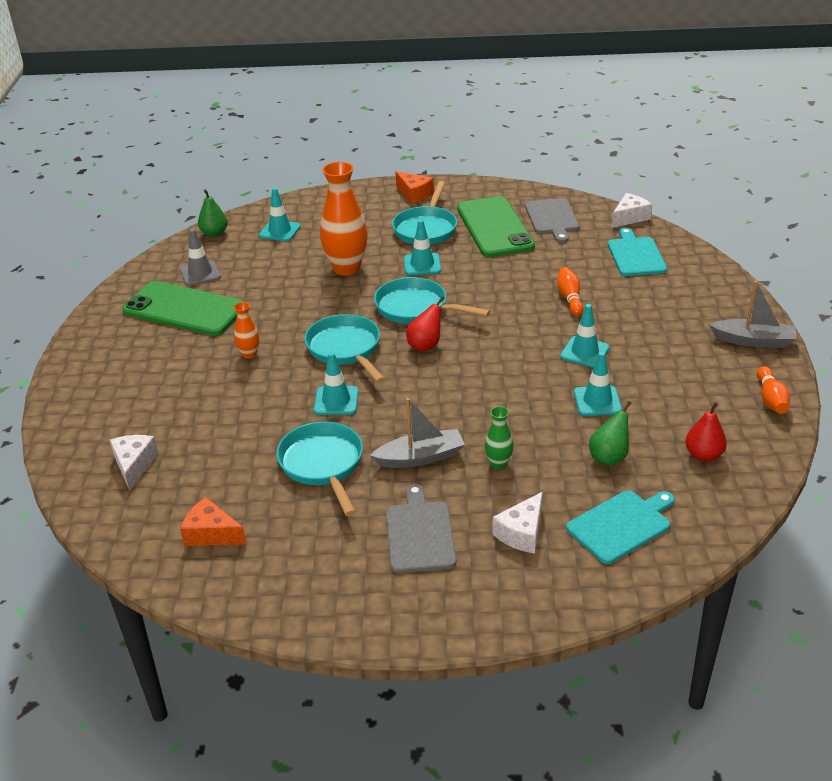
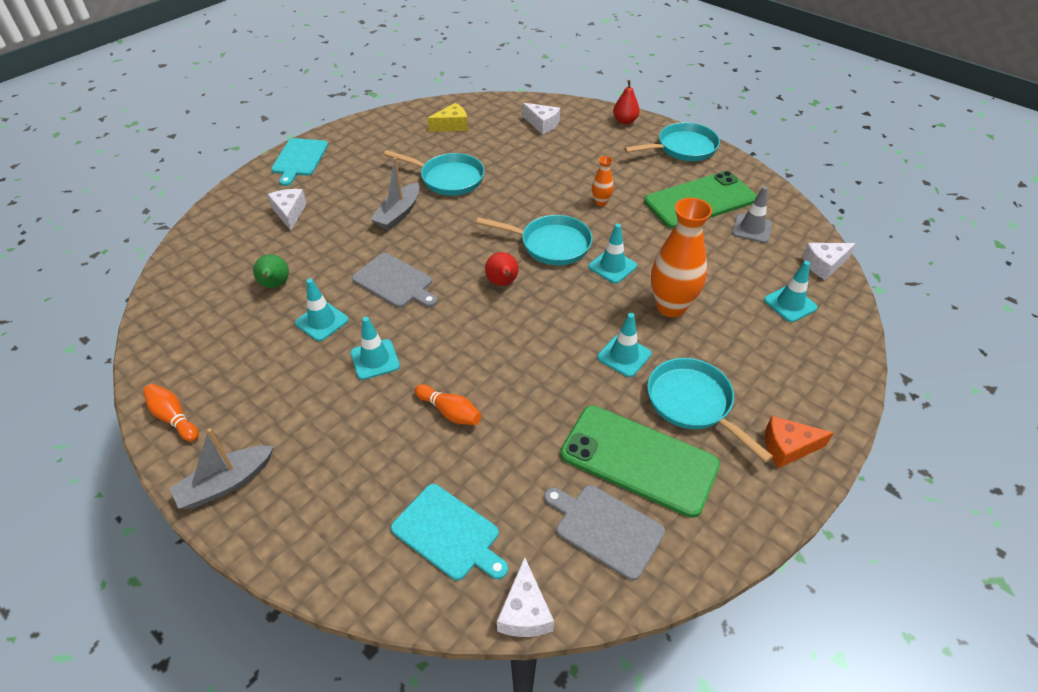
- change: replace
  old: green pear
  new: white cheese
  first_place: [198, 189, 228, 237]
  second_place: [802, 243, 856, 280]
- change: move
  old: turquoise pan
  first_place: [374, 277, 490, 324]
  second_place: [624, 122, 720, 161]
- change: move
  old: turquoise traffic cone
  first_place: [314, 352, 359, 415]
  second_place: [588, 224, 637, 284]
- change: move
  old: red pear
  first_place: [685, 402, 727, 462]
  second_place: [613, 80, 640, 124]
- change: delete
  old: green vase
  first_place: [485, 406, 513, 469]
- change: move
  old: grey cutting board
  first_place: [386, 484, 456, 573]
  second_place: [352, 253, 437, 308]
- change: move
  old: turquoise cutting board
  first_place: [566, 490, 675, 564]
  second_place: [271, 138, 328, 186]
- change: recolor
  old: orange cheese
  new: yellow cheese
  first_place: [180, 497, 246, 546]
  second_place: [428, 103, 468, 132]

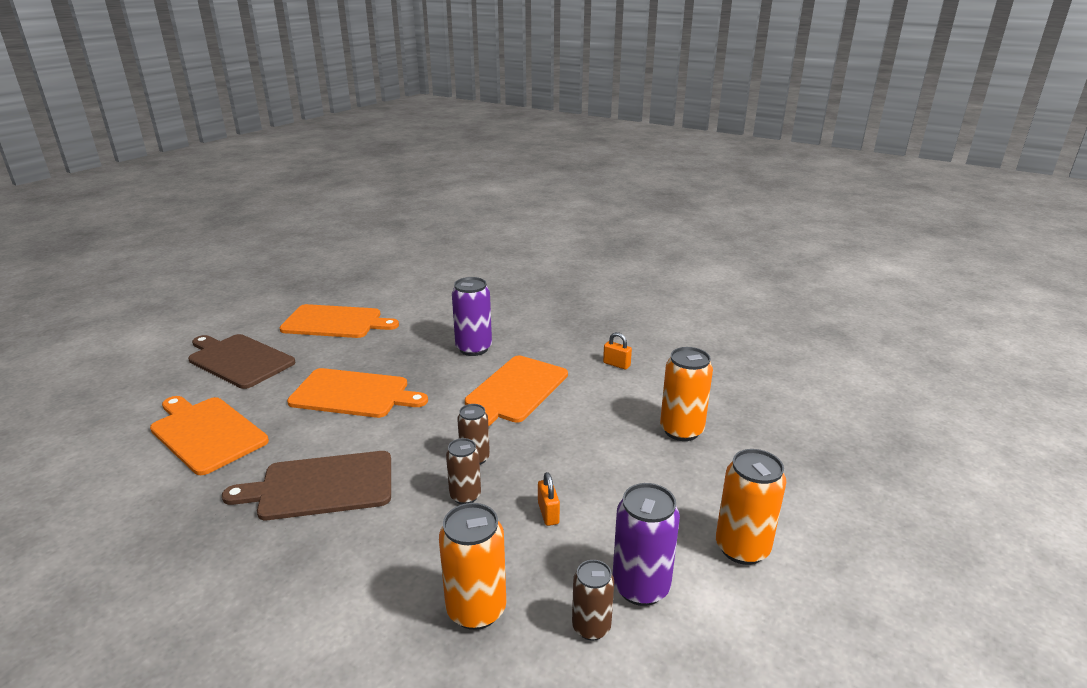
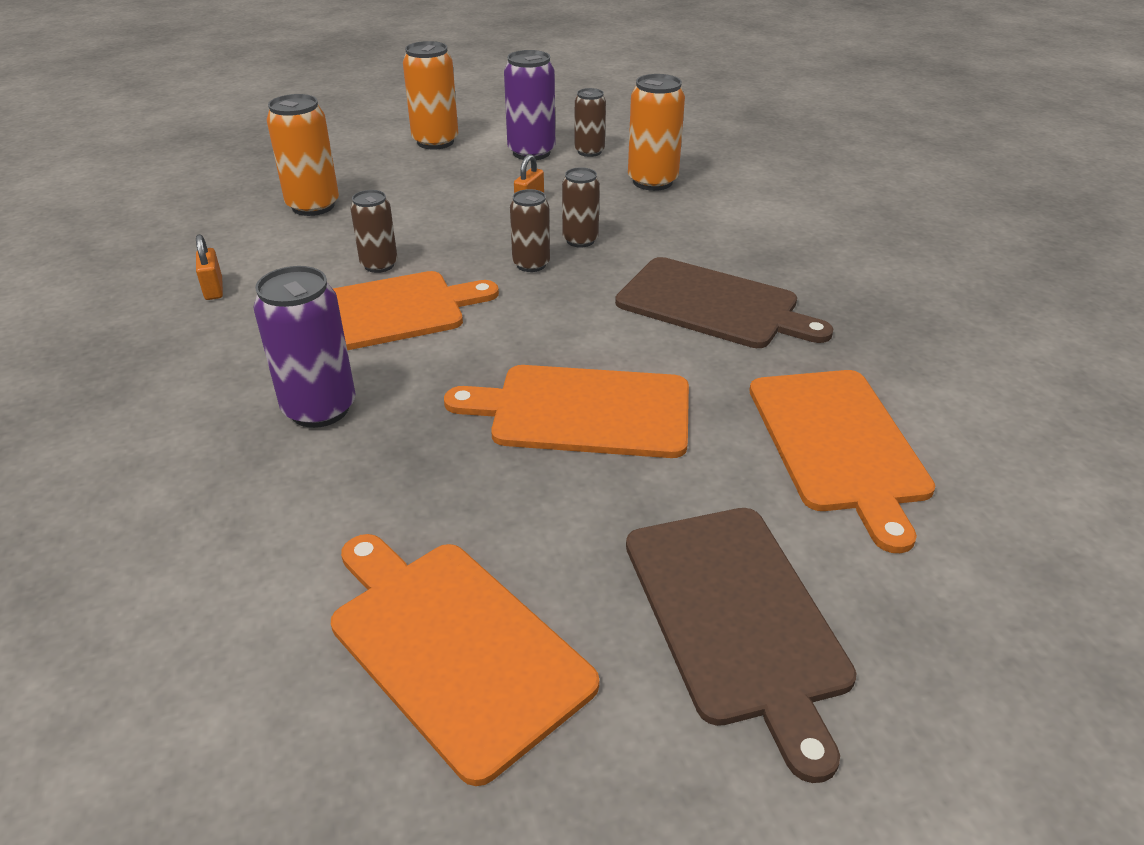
- change: rotate
  old: orange cutting board
  first_place: [287, 368, 428, 418]
  second_place: [444, 365, 689, 458]
  degrees: -45
- change: insert
  new: brown can
  second_place: [350, 190, 397, 273]

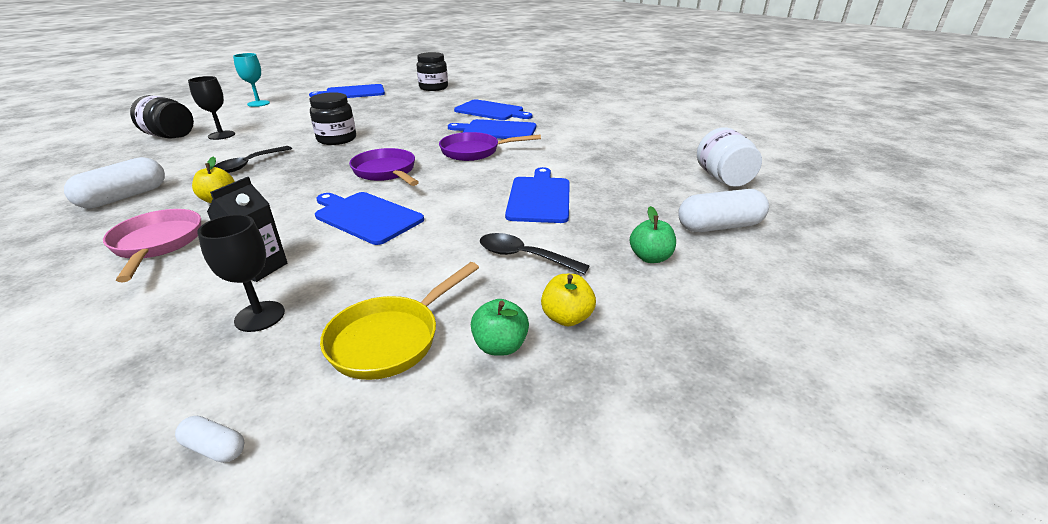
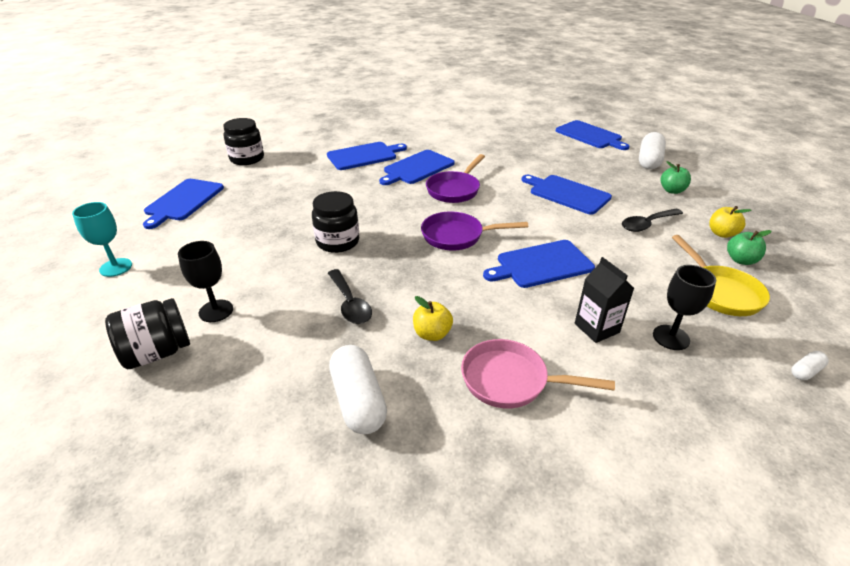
- change: replace
  old: white jar
  new: blue cutting board
  first_place: [697, 127, 762, 187]
  second_place: [556, 120, 629, 150]

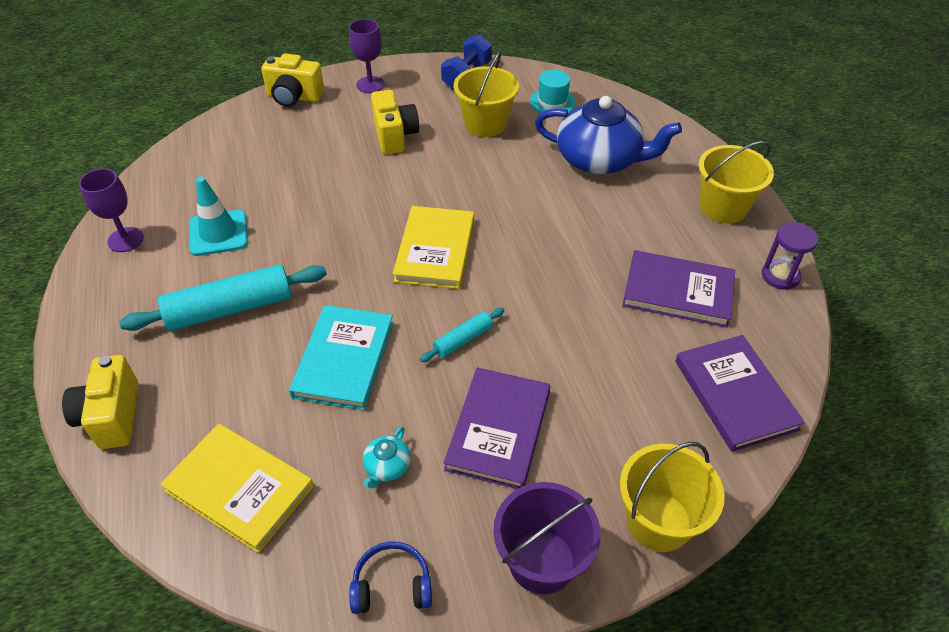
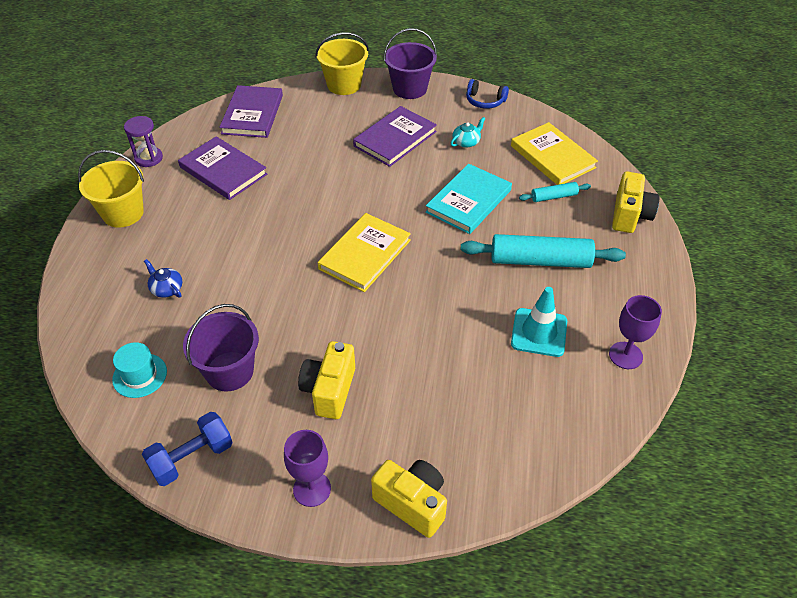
- change: recolor
  old: yellow bucket
  new: purple bucket
  first_place: [454, 52, 519, 137]
  second_place: [183, 304, 259, 391]
- change: resize
  old: blue teapot
  first_place: [535, 96, 682, 174]
  second_place: [144, 259, 182, 298]
  factor: 0.4
- change: move
  old: turquoise rolling pin
  first_place: [420, 308, 504, 362]
  second_place: [519, 182, 591, 202]

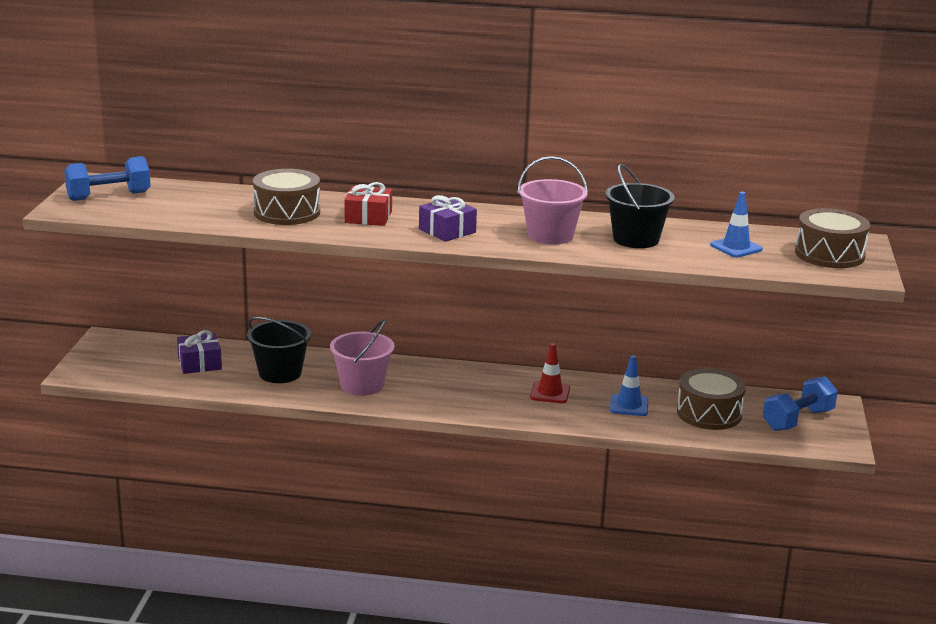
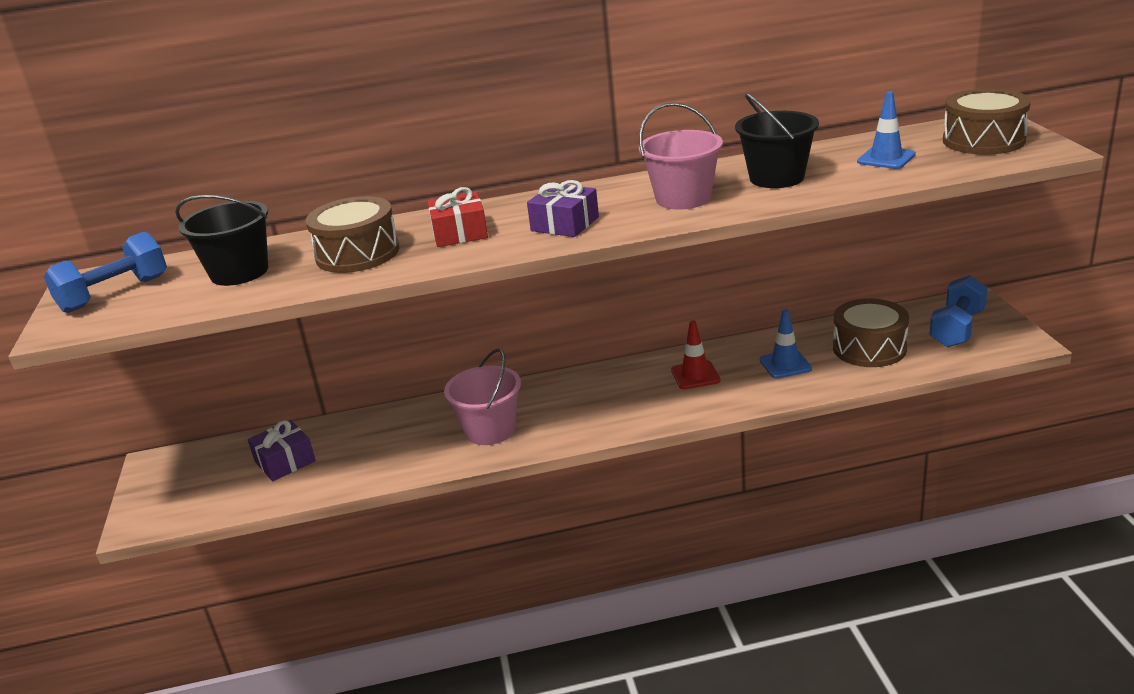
- change: move
  old: black bucket
  first_place: [247, 317, 311, 383]
  second_place: [175, 195, 268, 286]

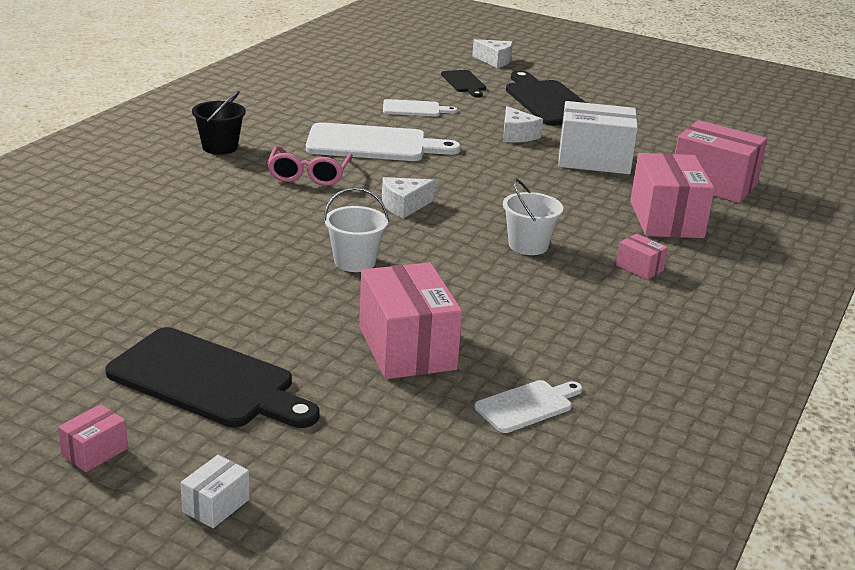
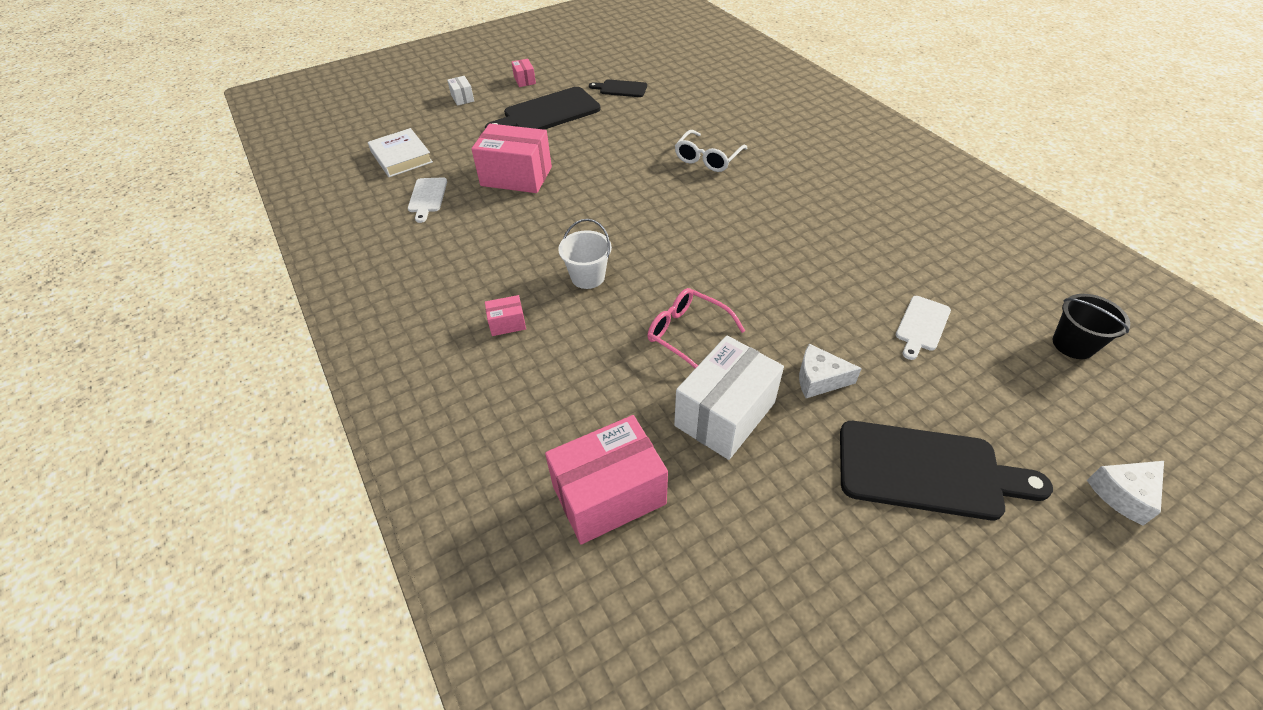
- change: move
  old: black cutting board
  first_place: [441, 70, 486, 97]
  second_place: [589, 79, 647, 97]
- change: move
  old: black bucket
  first_place: [192, 91, 246, 155]
  second_place: [1053, 294, 1130, 359]
- change: delete
  old: white cutting board
  first_place: [306, 122, 461, 161]
- change: move
  old: pink glasses
  first_place: [267, 146, 353, 186]
  second_place: [647, 288, 745, 368]
- change: delete
  old: pink box
  first_place: [630, 153, 715, 238]
- change: delete
  old: white cheese
  first_place: [382, 177, 435, 218]
- change: delete
  old: white bucket
  first_place: [323, 187, 389, 272]
- change: insert
  new: white book
  second_place: [368, 128, 433, 177]
- change: insert
  new: white glasses
  second_place: [675, 130, 747, 172]

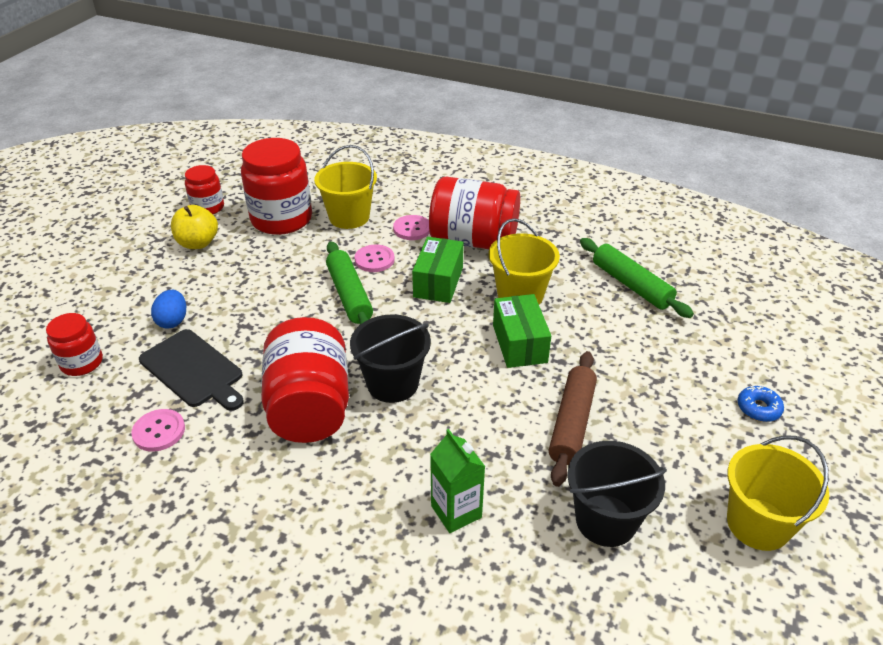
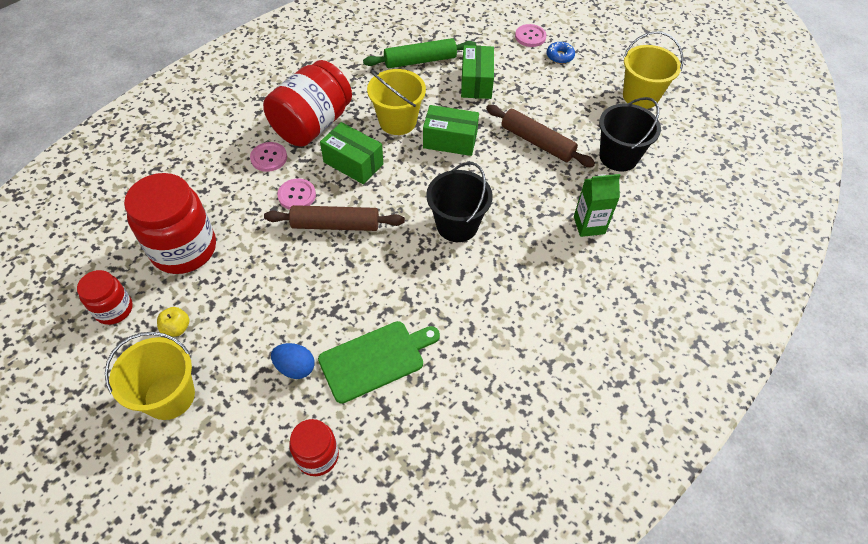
- change: move
  old: yellow bucket
  first_place: [314, 145, 377, 229]
  second_place: [105, 332, 195, 420]
- change: resize
  old: yellow apple
  first_place: [171, 205, 218, 249]
  second_place: [157, 307, 189, 337]
  factor: 0.61
- change: recolor
  old: green rolling pin
  new: brown rolling pin
  first_place: [326, 241, 373, 325]
  second_place: [264, 205, 405, 231]
- change: delete
  old: red jar
  first_place: [261, 317, 349, 443]
- change: recolor
  old: black cutting board
  new: green cutting board
  first_place: [139, 329, 244, 411]
  second_place: [318, 321, 440, 404]
- change: move
  old: pink button
  first_place: [131, 409, 185, 451]
  second_place: [515, 24, 547, 47]
- change: insert
  new: green box
  second_place: [461, 45, 494, 99]

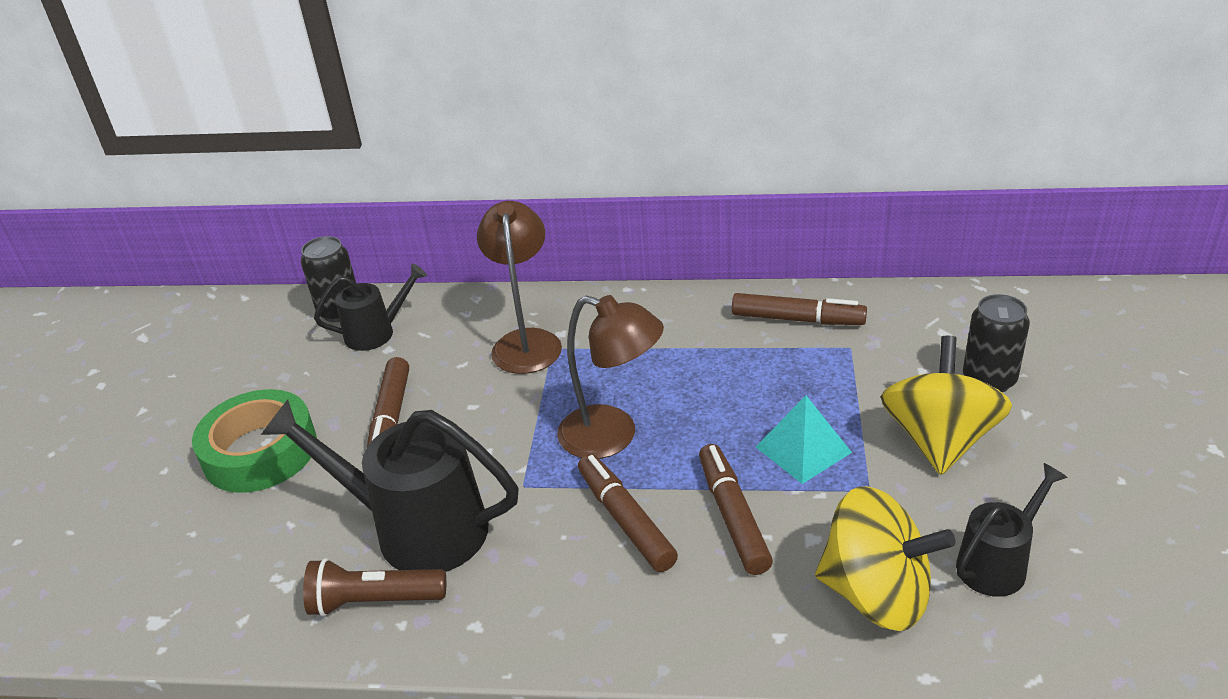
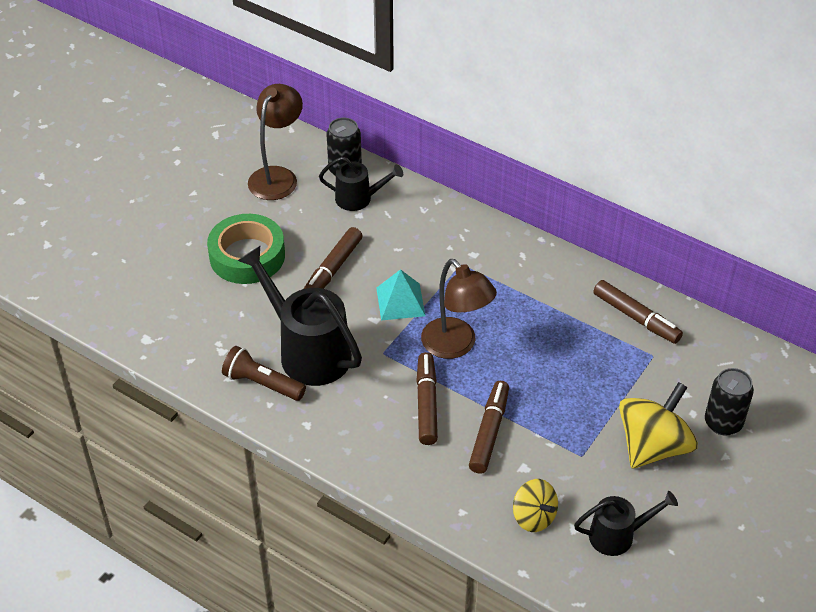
- change: move
  old: brown lamp
  first_place: [477, 201, 562, 374]
  second_place: [248, 84, 303, 200]
- change: move
  old: turquoise pyramid
  first_place: [756, 395, 852, 484]
  second_place: [376, 269, 425, 320]
- change: resize
  old: yellow spinning top
  first_place: [815, 486, 956, 631]
  second_place: [513, 479, 558, 532]
  factor: 0.58

